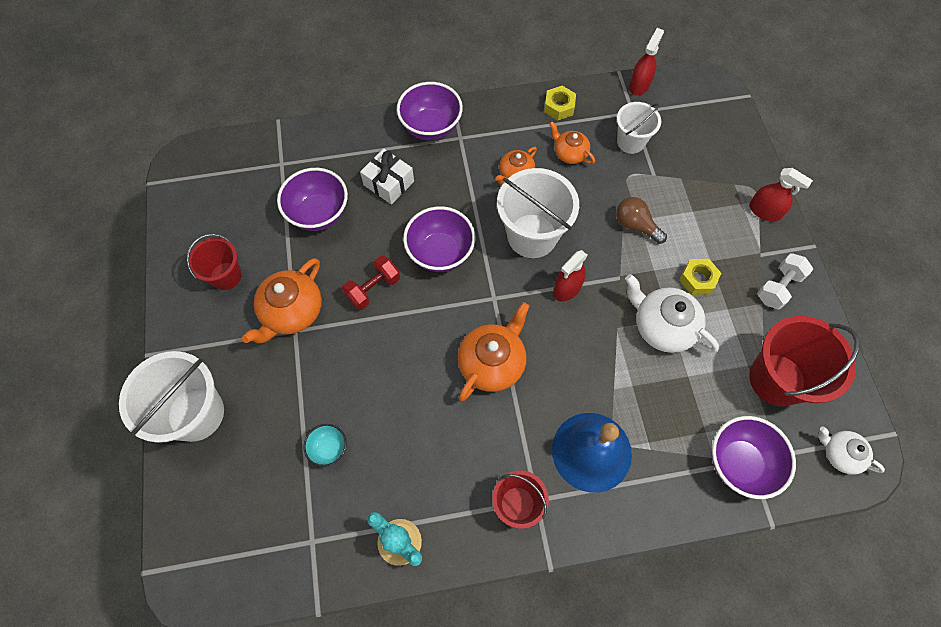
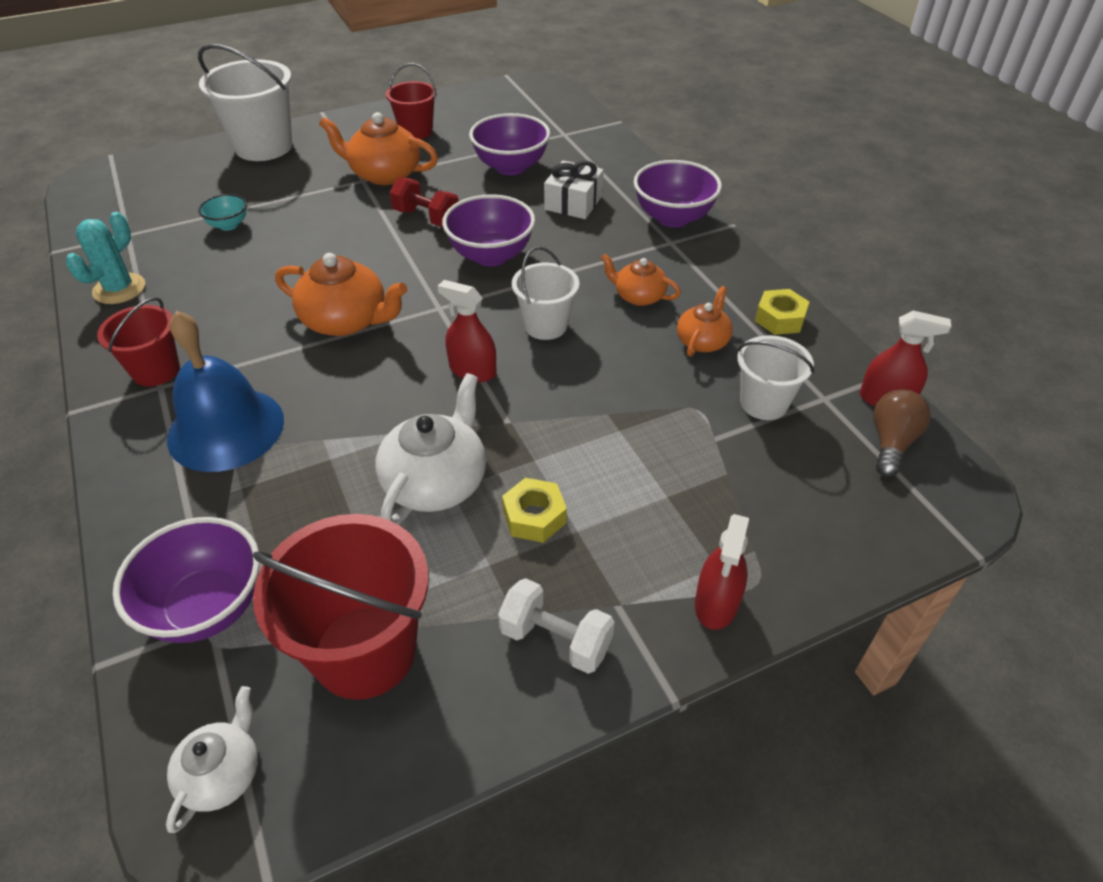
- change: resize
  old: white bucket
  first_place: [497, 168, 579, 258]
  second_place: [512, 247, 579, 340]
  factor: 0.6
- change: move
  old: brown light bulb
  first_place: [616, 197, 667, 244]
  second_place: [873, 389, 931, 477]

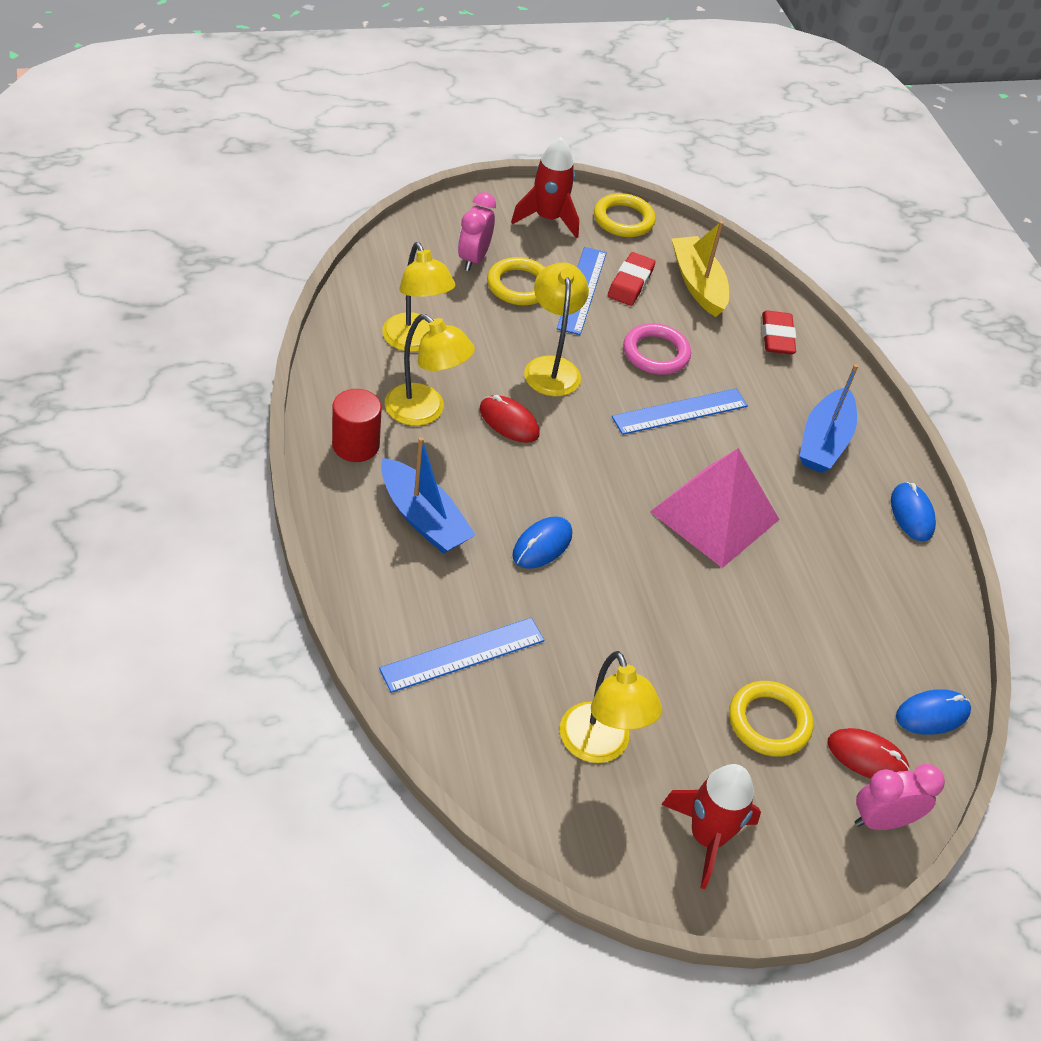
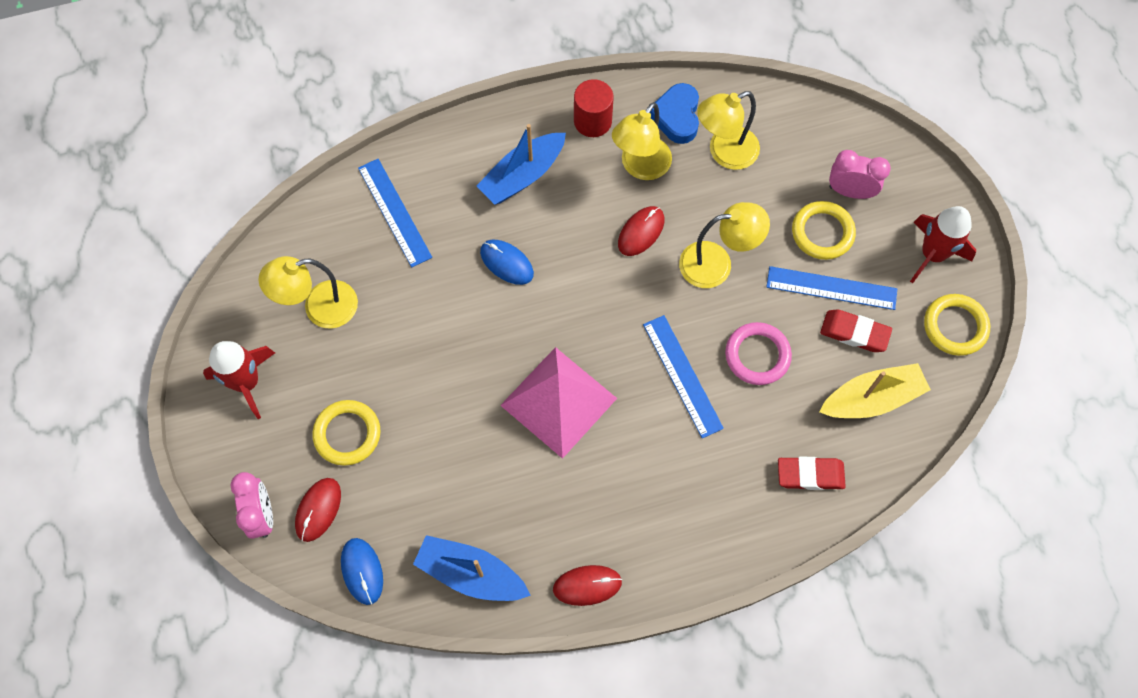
- change: move
  old: blue boat
  first_place: [800, 364, 858, 473]
  second_place: [413, 535, 531, 601]
- change: recolor
  old: blue mouse
  new: red mouse
  first_place: [891, 482, 936, 542]
  second_place: [553, 565, 622, 606]
- change: insert
  new: blue heart
  second_place: [650, 83, 699, 144]

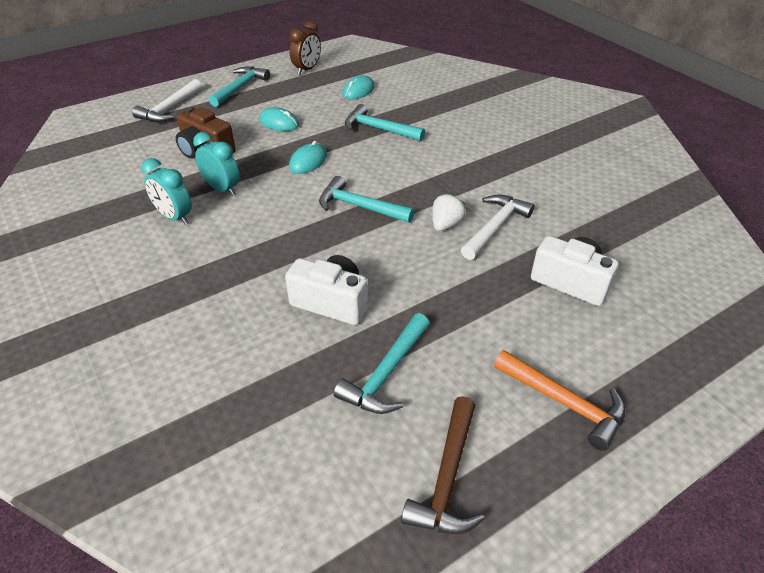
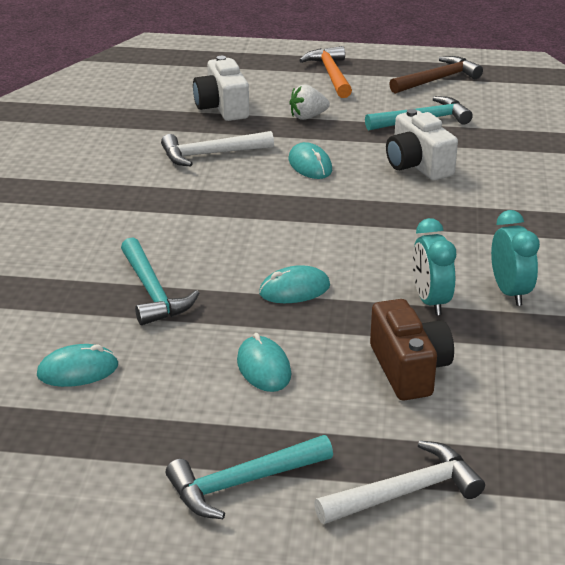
- change: delete
  old: brown clock
  first_place: [290, 21, 321, 74]
- change: delete
  old: turquoise hammer
  first_place: [319, 176, 414, 223]
- change: move
  old: white strawberry
  first_place: [432, 193, 466, 231]
  second_place: [290, 84, 330, 120]
- change: insert
  new: turquoise mouse
  second_place: [289, 142, 332, 179]

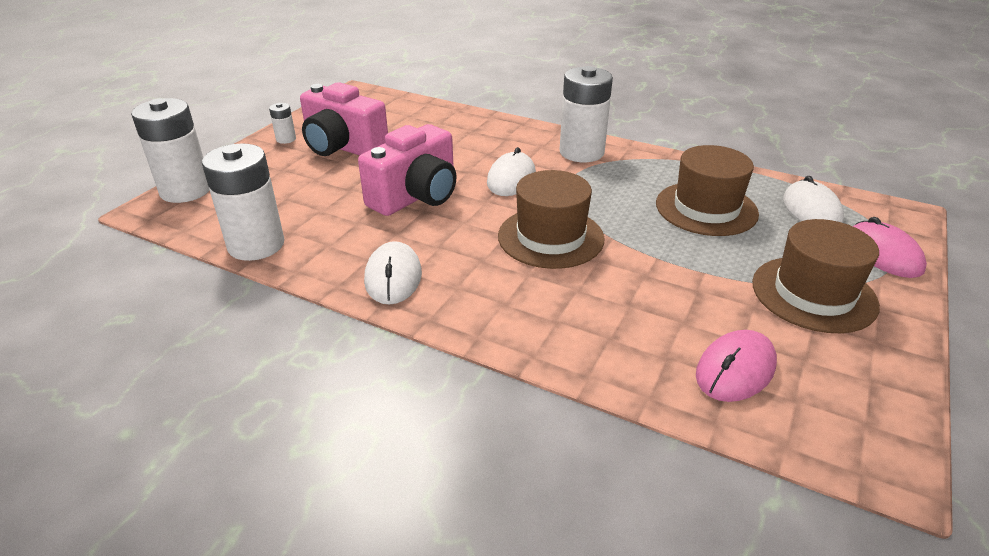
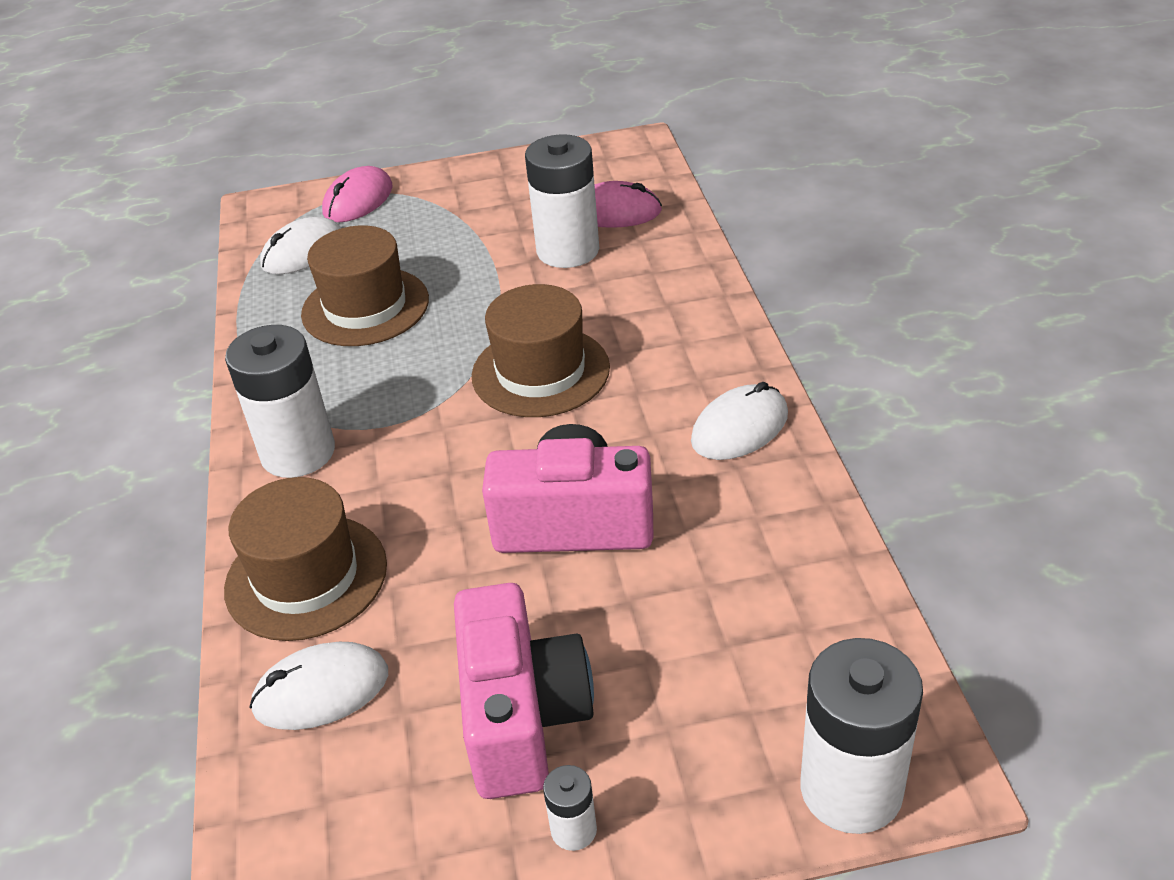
- change: move
  old: white battery
  first_place: [202, 143, 284, 261]
  second_place: [525, 134, 599, 268]
- change: move
  old: white mouse
  first_place: [487, 147, 536, 196]
  second_place: [249, 642, 388, 730]
- change: move
  old: brown hat
  first_place: [752, 219, 880, 333]
  second_place: [224, 477, 387, 641]

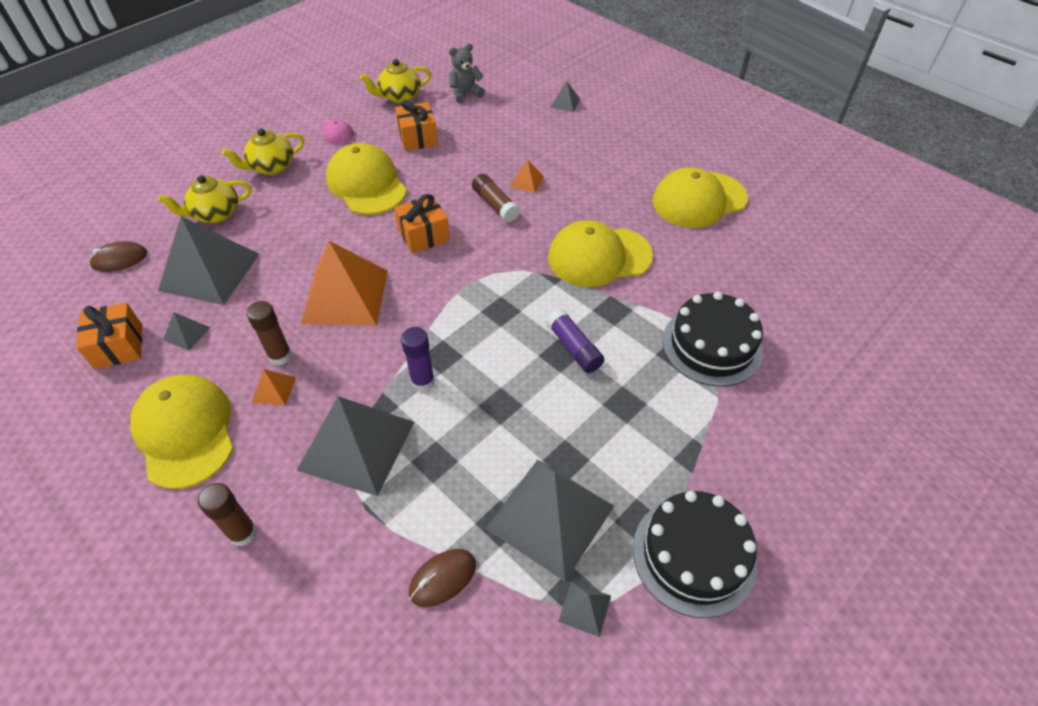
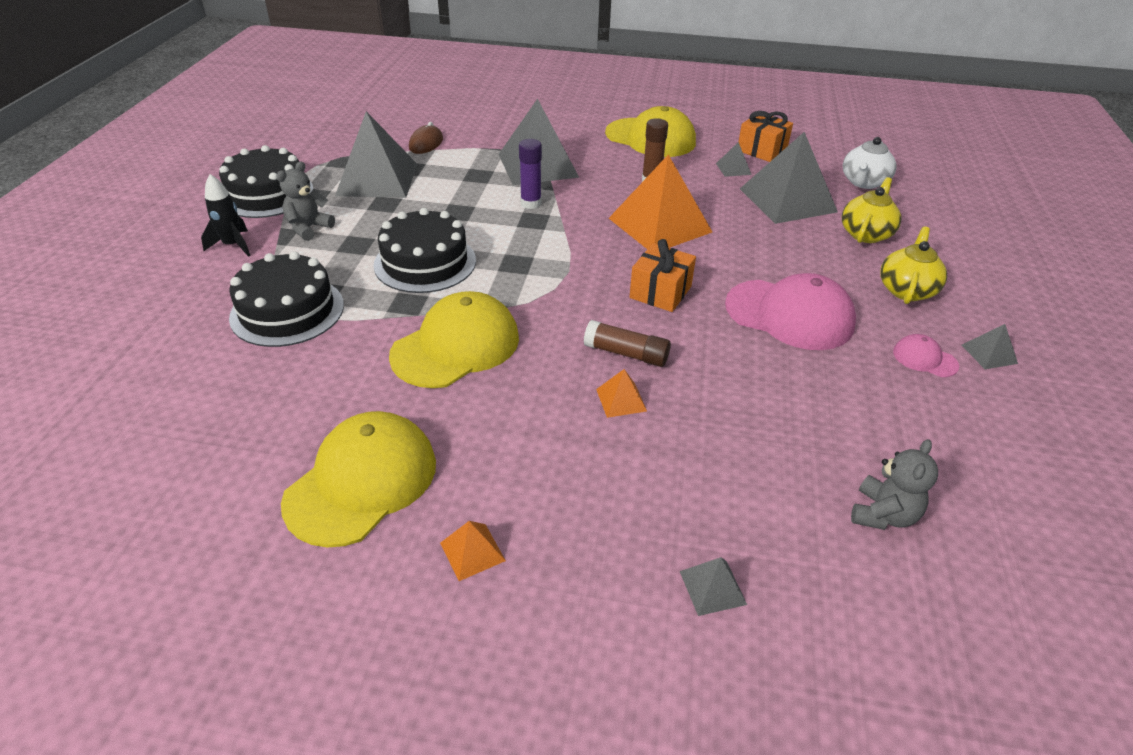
- change: delete
  old: yellow teapot
  first_place: [360, 59, 431, 103]
- change: delete
  old: orange gift
  first_place: [395, 100, 438, 151]
- change: recolor
  old: yellow cap
  new: pink cap
  first_place: [326, 143, 407, 215]
  second_place: [725, 273, 856, 350]
- change: replace
  old: brown mouse
  new: white teapot
  first_place: [89, 241, 147, 272]
  second_place: [843, 137, 897, 189]
- change: replace
  old: purple glue stick
  new: black cake
  first_place: [546, 309, 604, 373]
  second_place: [373, 208, 476, 293]
- change: move
  old: orange pyramid
  first_place: [252, 369, 296, 406]
  second_place: [440, 521, 506, 581]
- change: delete
  old: brown glue stick
  first_place: [198, 483, 257, 546]
- change: move
  old: grey pyramid
  first_place: [558, 582, 611, 637]
  second_place: [962, 324, 1018, 369]
- change: insert
  new: grey teddy bear
  second_place: [276, 161, 335, 241]
- change: insert
  new: black rocket
  second_place: [201, 174, 251, 257]

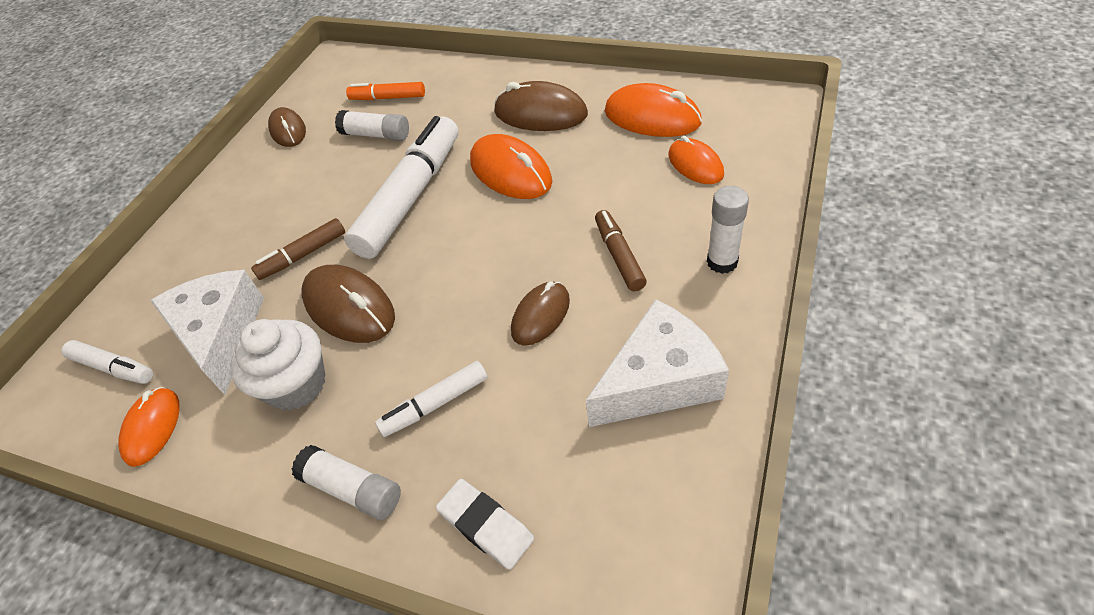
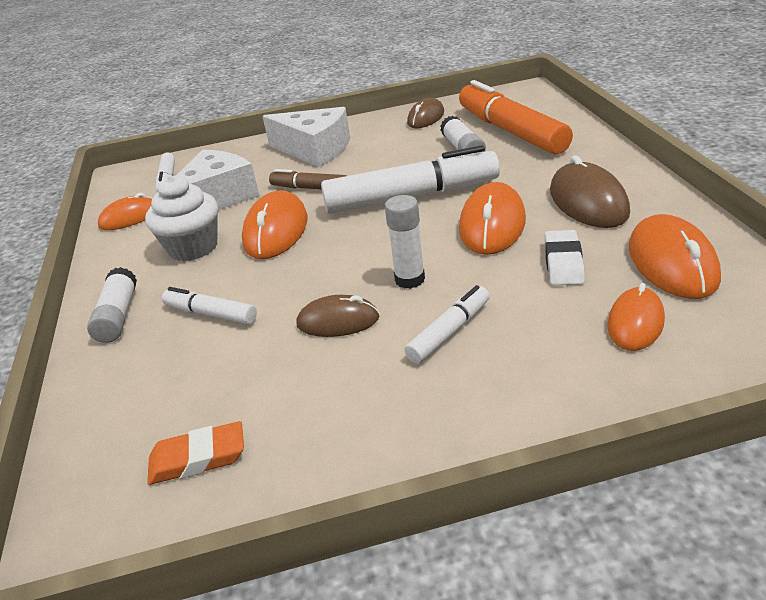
- change: resize
  old: orange marker
  first_place: [346, 82, 425, 100]
  second_place: [459, 80, 573, 155]
  factor: 2.0
- change: move
  old: white glue stick
  first_place: [707, 186, 749, 274]
  second_place: [385, 195, 425, 289]
- change: recolor
  old: brown marker
  new: white marker
  first_place: [595, 210, 647, 292]
  second_place: [404, 285, 490, 364]
- change: recolor
  old: brown mouse
  new: orange mouse
  first_place: [302, 265, 395, 343]
  second_place: [242, 190, 307, 259]
- change: move
  old: white cheese
  first_place: [586, 299, 729, 427]
  second_place: [262, 107, 350, 167]
- change: move
  old: white eraser
  first_place: [436, 479, 534, 570]
  second_place: [545, 230, 585, 285]
- change: insert
  new: orange eraser
  second_place: [147, 421, 244, 485]

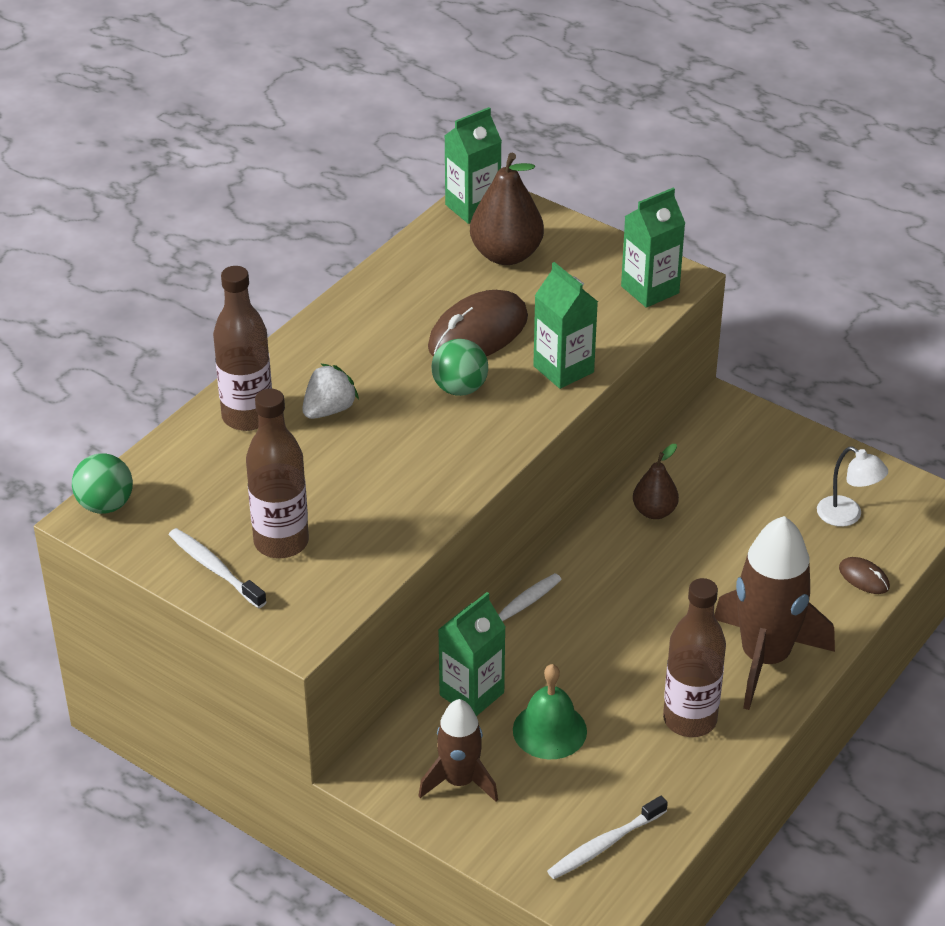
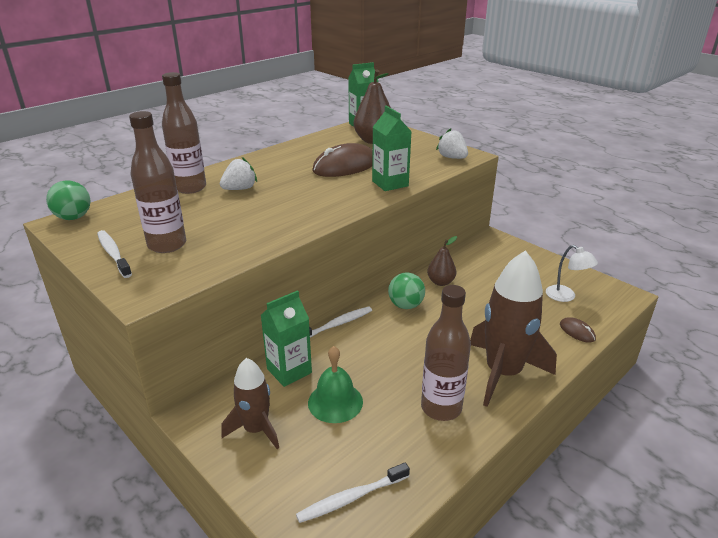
- change: replace
  old: green carton
  new: white strawberry
  first_place: [621, 188, 685, 308]
  second_place: [436, 128, 468, 159]
- change: move
  old: green ball
  first_place: [431, 339, 488, 396]
  second_place: [388, 273, 425, 309]

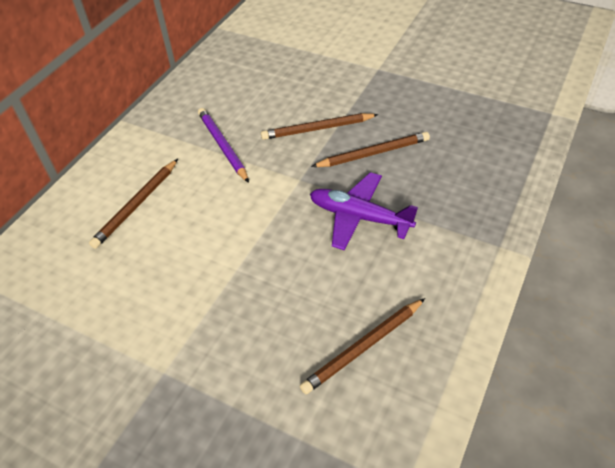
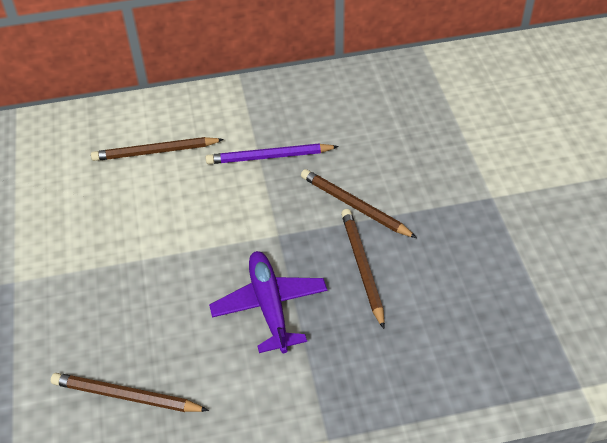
- change: rotate
  old: purple pencil
  first_place: [198, 108, 249, 183]
  second_place: [205, 144, 339, 164]
  degrees: -120
- change: rotate
  old: brown pencil
  first_place: [311, 132, 430, 167]
  second_place: [341, 209, 385, 329]
  degrees: -135

